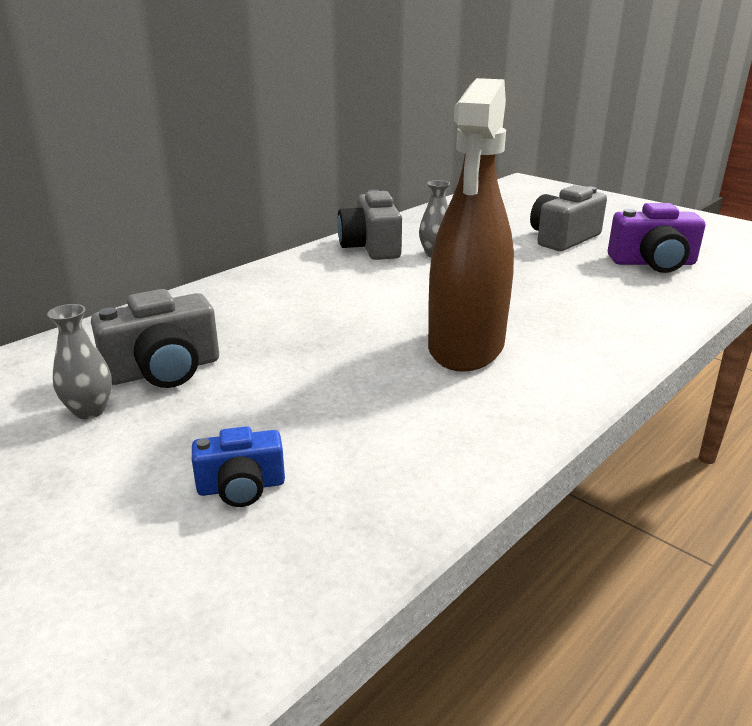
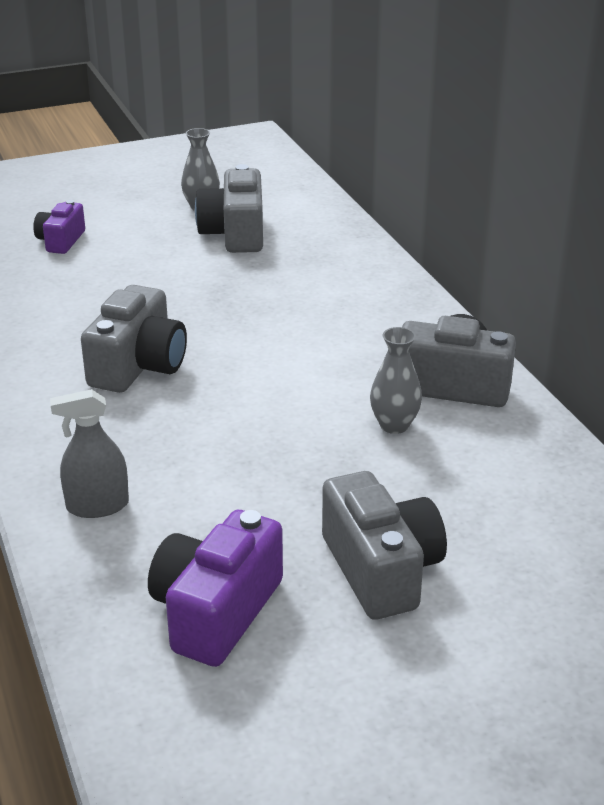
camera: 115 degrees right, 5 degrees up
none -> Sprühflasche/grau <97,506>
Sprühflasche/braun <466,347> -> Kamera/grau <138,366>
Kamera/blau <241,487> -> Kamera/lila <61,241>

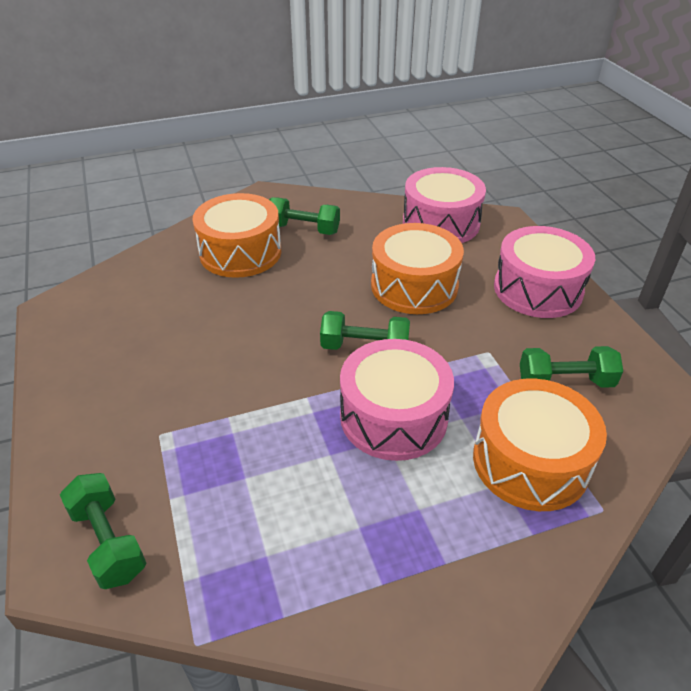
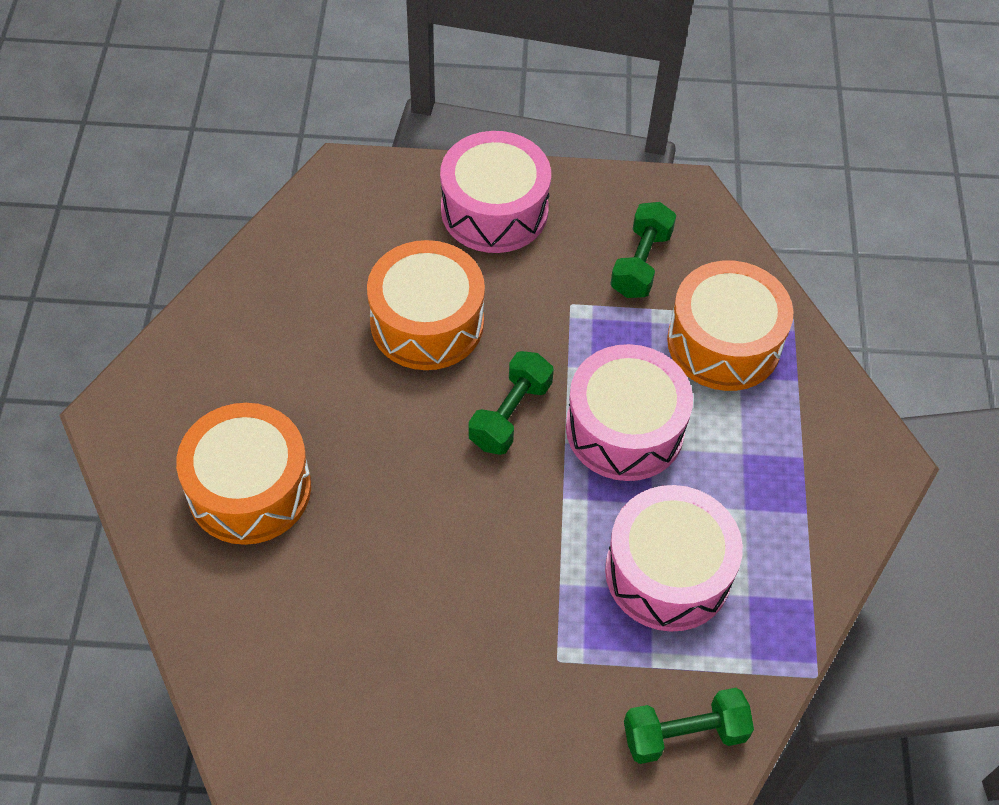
camera: 70 degrees left, 15 degrees up
Hantel/grün <303,229> -> none
Trommel/rosa <441,223> -> Trommel/rosa <668,572>, moved

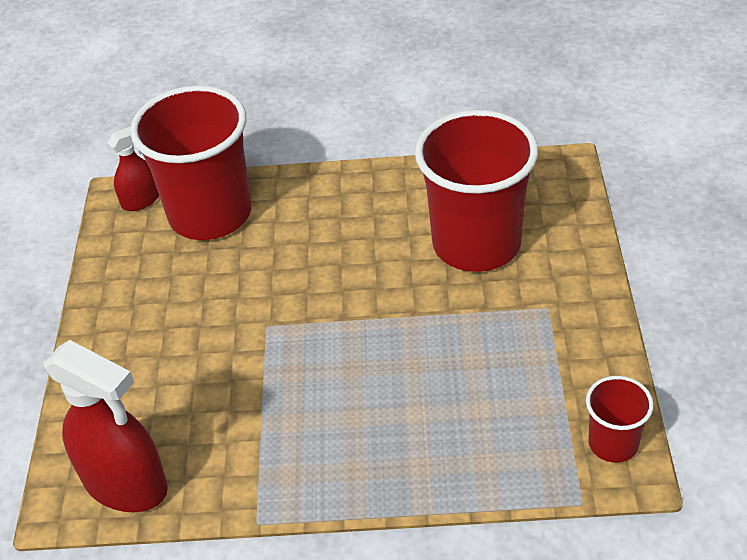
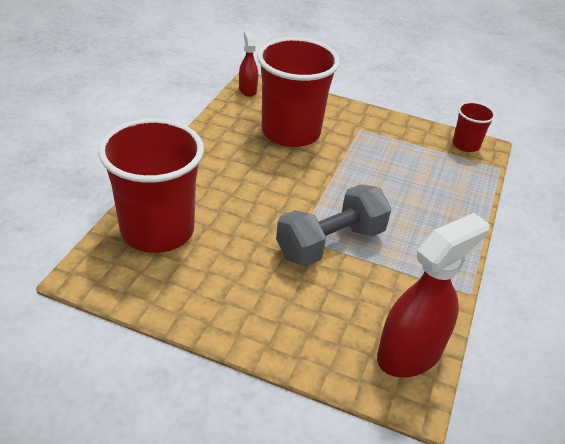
camera: 75 degrees left, 5 degrees down
none -> Hantel/grau <330,243>
Sprühflasche/rot <141,200> -> Sprühflasche/rot <247,90>, moved

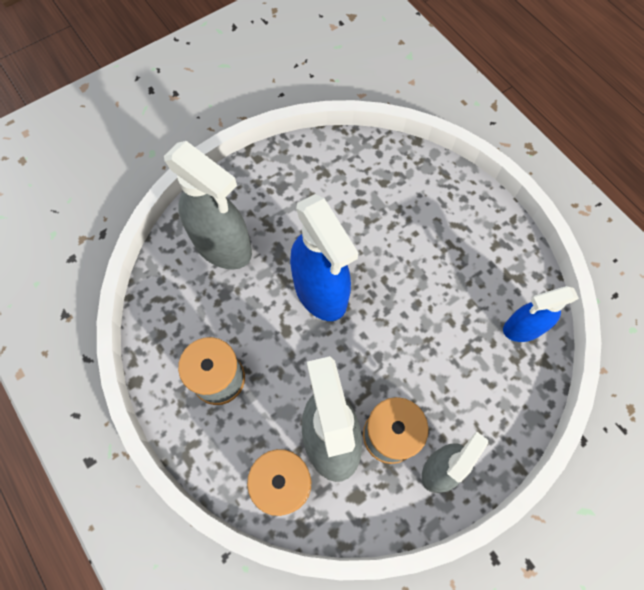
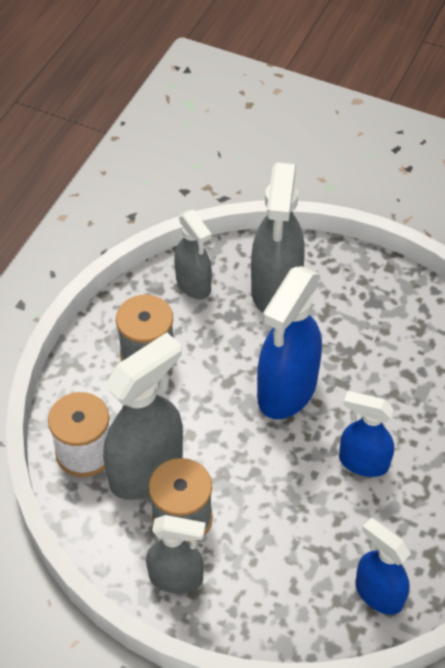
camera: 60 degrees right, 15 degrees down
none -> Sprühflasche/grau <193,284>
none -> Sprühflasche/blau <363,462>

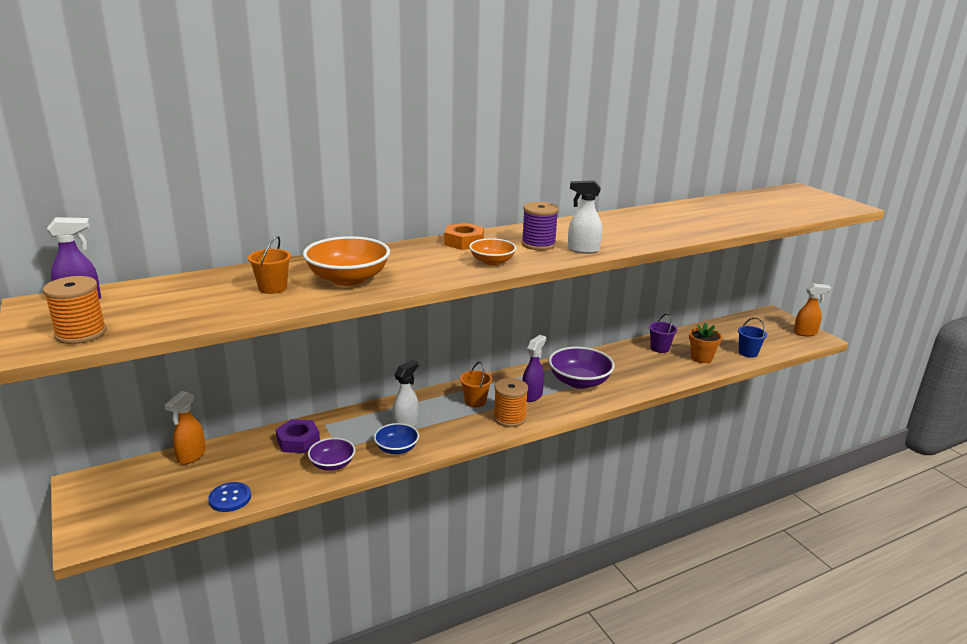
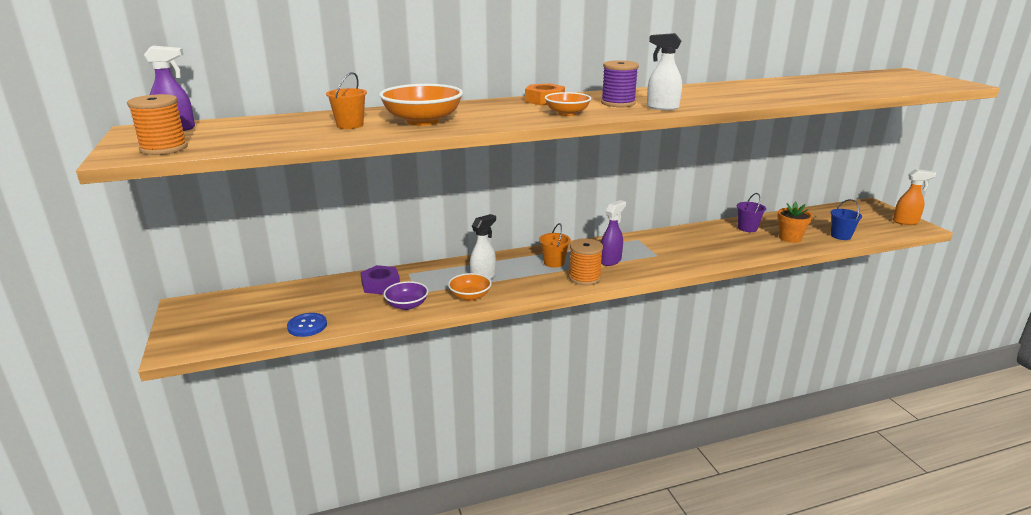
camera: 10 degrees right, 0 degrees up
Sprühflasche/orange <191,456> -> none
Schüssel/lila <579,382> -> none
Schüssel/blau <396,448> -> Schüssel/orange <470,296>

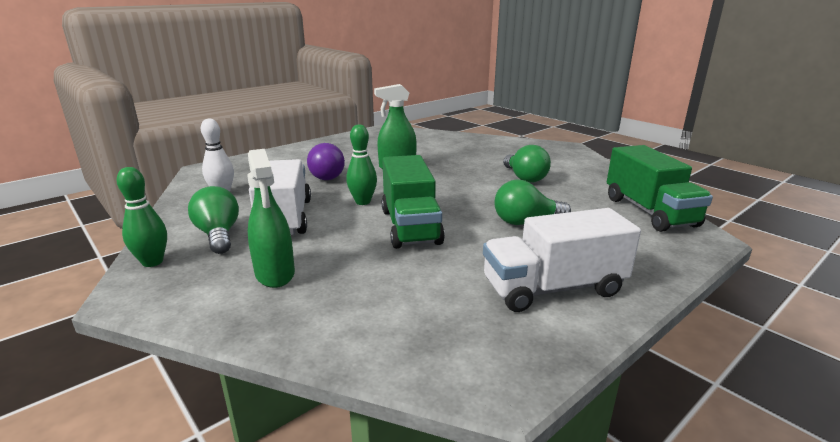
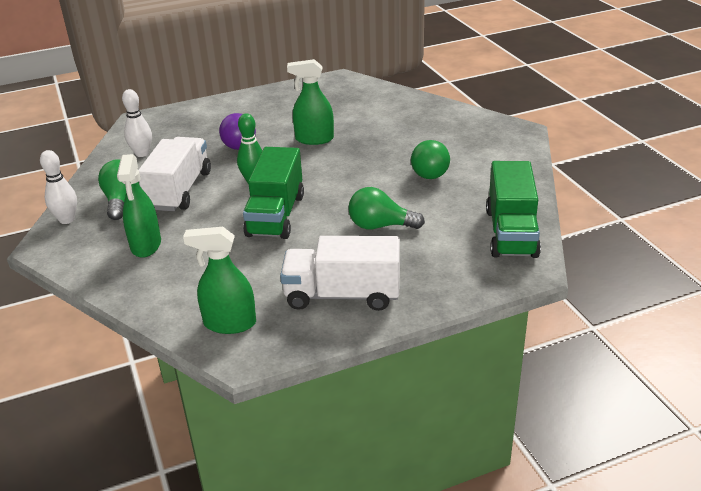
camera: 20 degrees right, 10 degrees up
none -> Sprühflasche/grün <229,323>
Bowlingkegel/grün <152,262> -> Bowlingkegel/weiß <67,220>

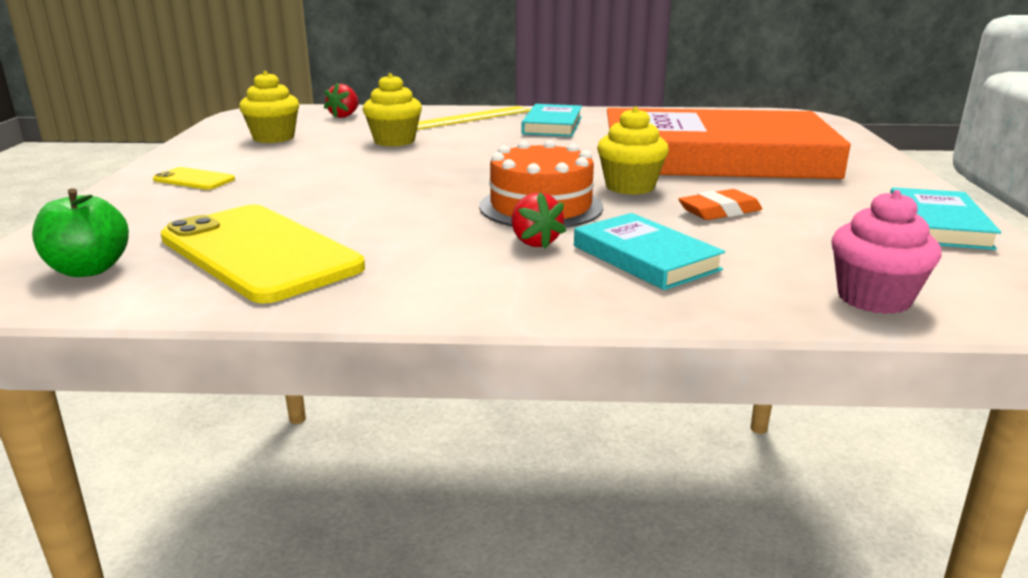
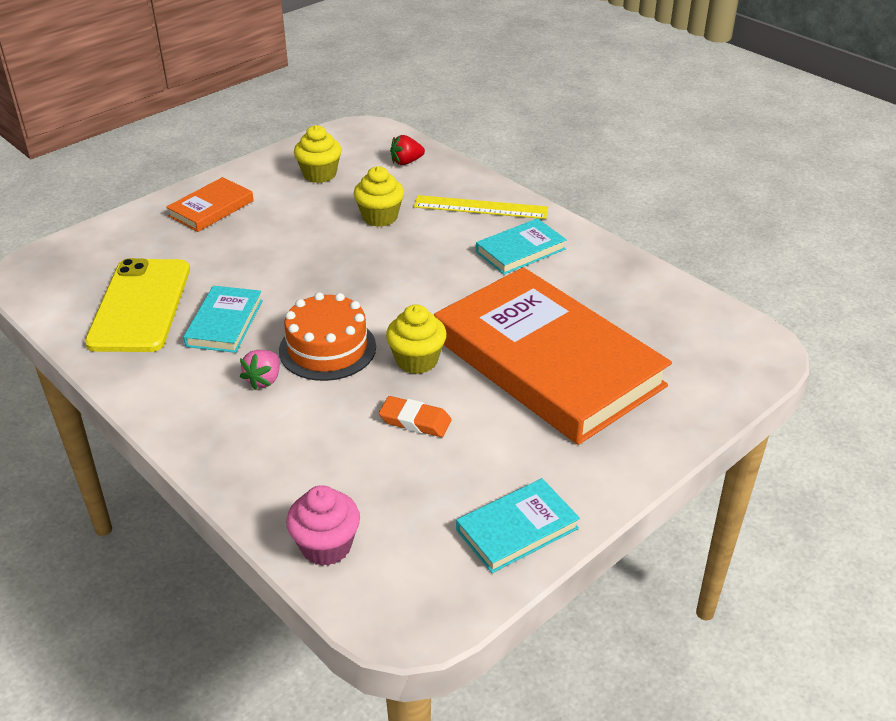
camera: 45 degrees right, 15 degrees up
Apfel/grün <89,269> -> none
Buch/türkis <645,258> -> Buch/türkis <224,323>, moved
Handy/gelb <194,179> -> Buch/orange <211,208>
Erdbeere/rot <534,242> -> Erdbeere/rosa <264,380>

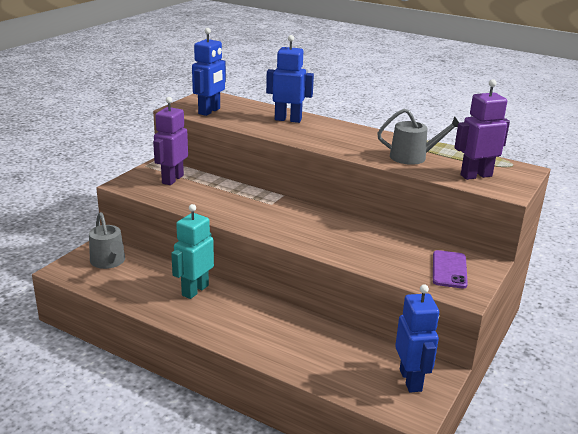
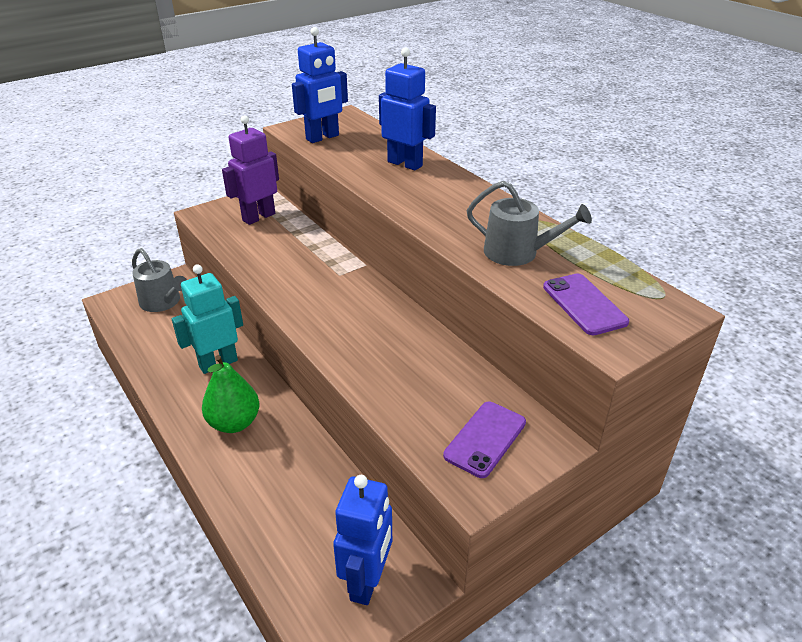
camera: 25 degrees right, 10 degrees up
none -> Birne/grün <234,423>
Roboter/lila <476,175> -> Handy/lila <584,304>
Gießkanne/grau <109,261> -> Gießkanne/grau <163,302>, 45 degrees counterclockwise

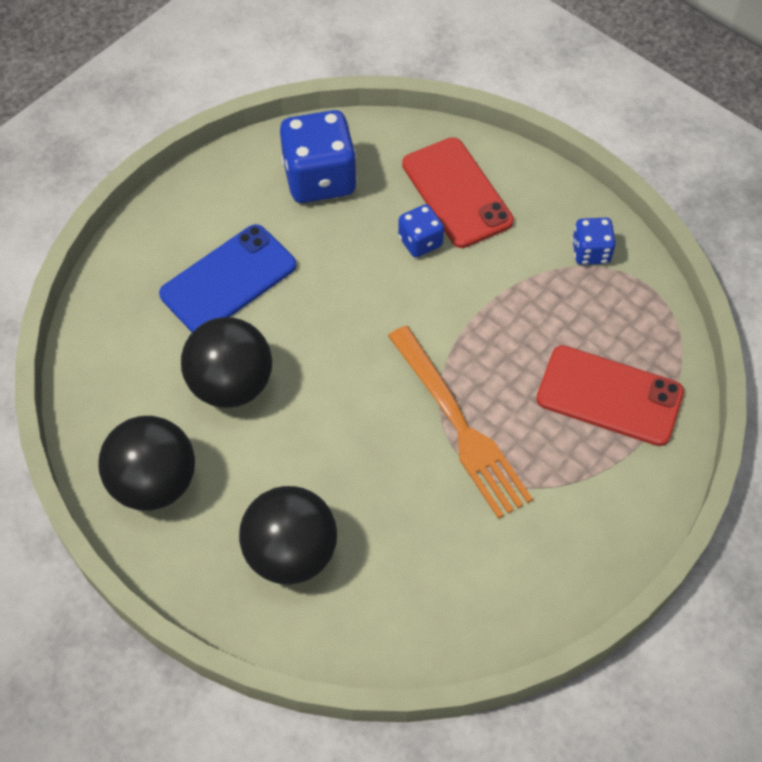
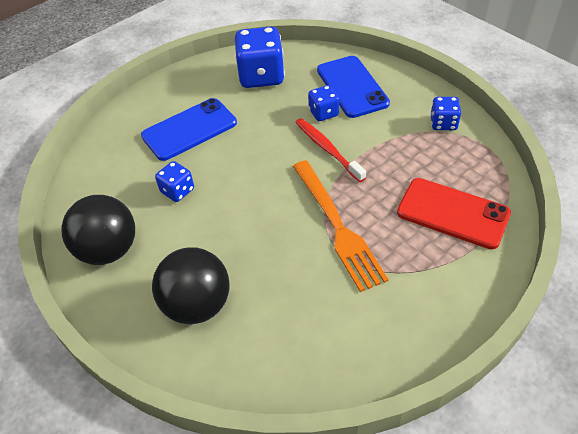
camera: 10 degrees right, 10 degrees down
none -> Zahnbürste/rot <327,149>
Ball/schwarz <231,384> -> Spielwürfel/blau <177,191>
Handy/rot <457,193> -> Handy/blau <352,87>

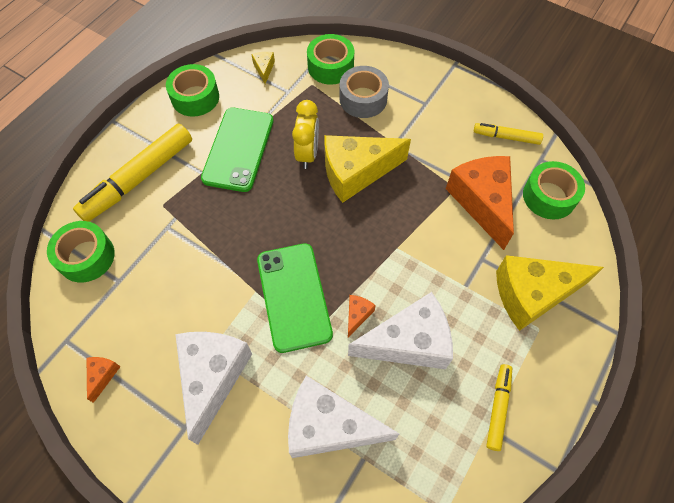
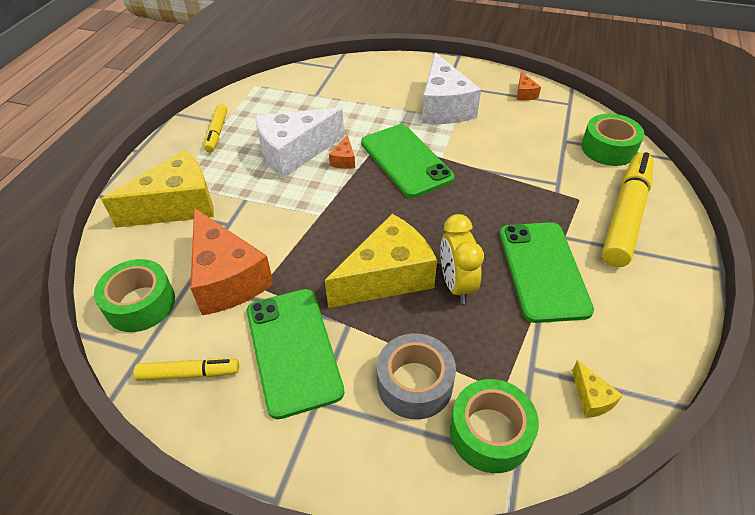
camera: 165 degrees right, 15 degrees down
Klebeband/grün <195,97> -> none
Käse/weiß <329,426> -> none
none -> Handy/grün <293,350>

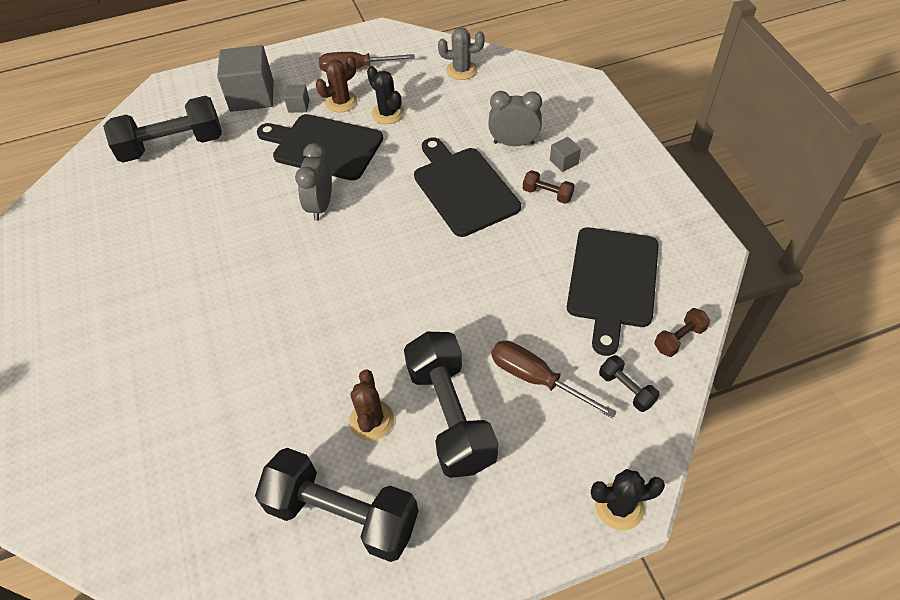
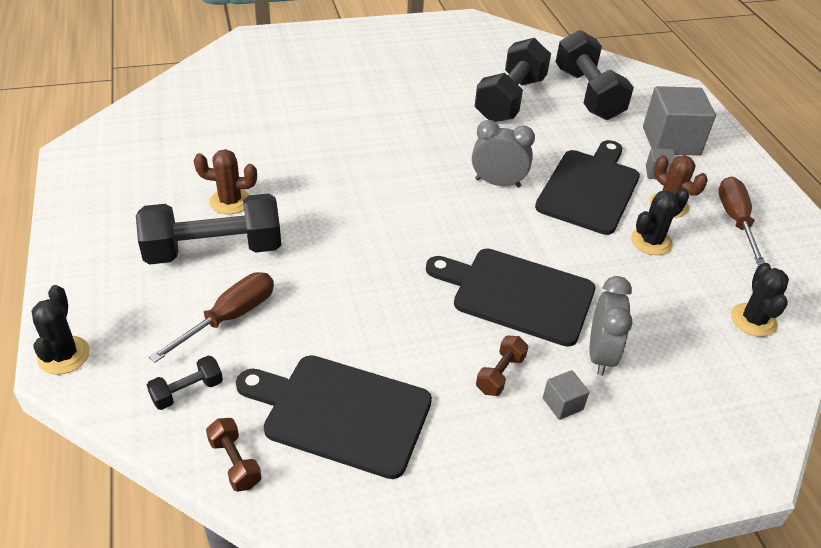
camera: 90 degrees right, 10 degrees down
Hantel/schwarz <343,514> -> Hantel/schwarz <510,100>, moved
Kaktus/grau <461,70> -> Kaktus/schwarz <753,320>
Schneidebrett/schwarz <463,188> -> Schneidebrett/schwarz <517,294>, 135 degrees counterclockwise

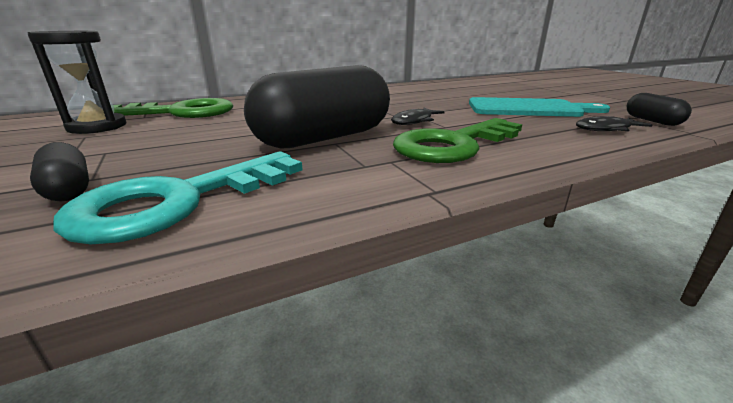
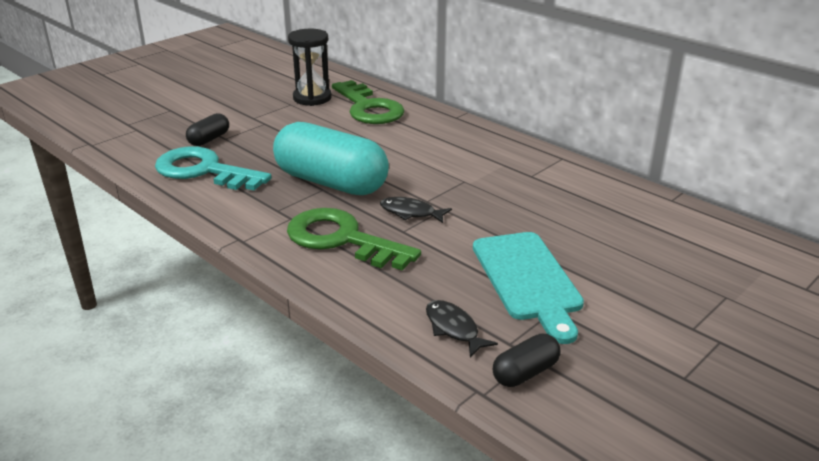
camera: 70 degrees right, 5 degrees up
Kapsel/schwarz <324,138> -> Kapsel/türkis <331,182>

